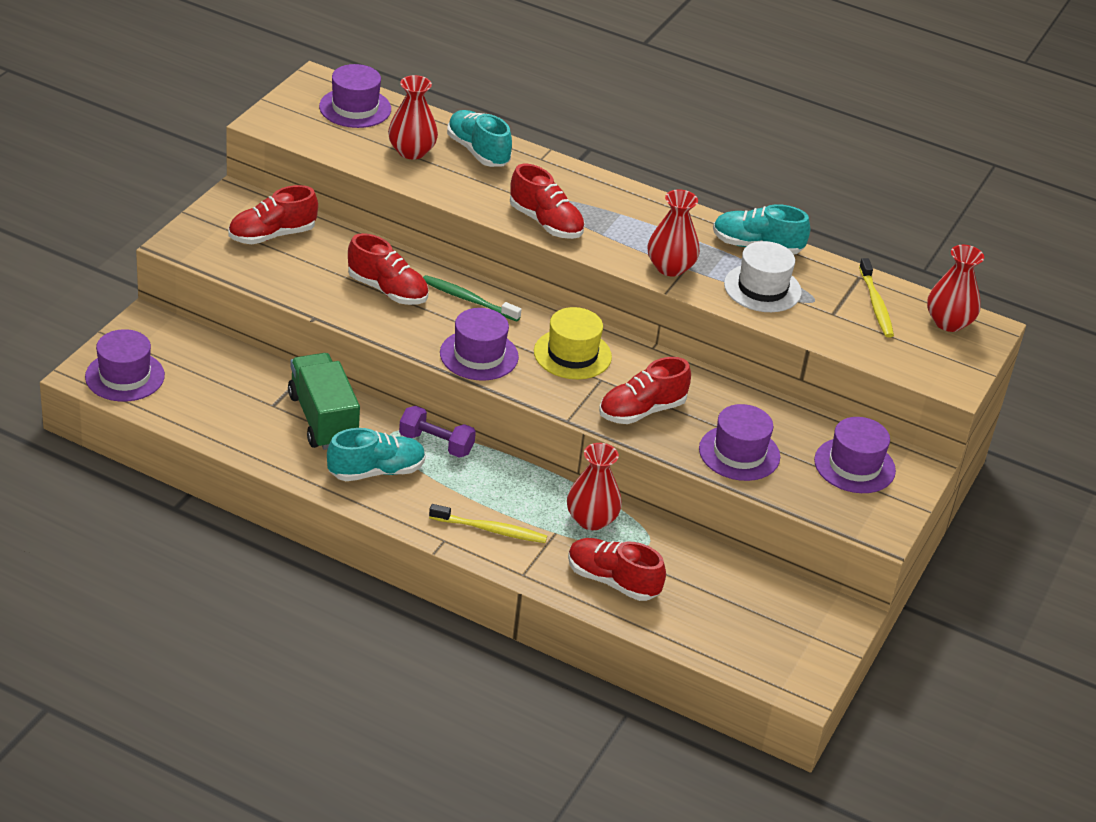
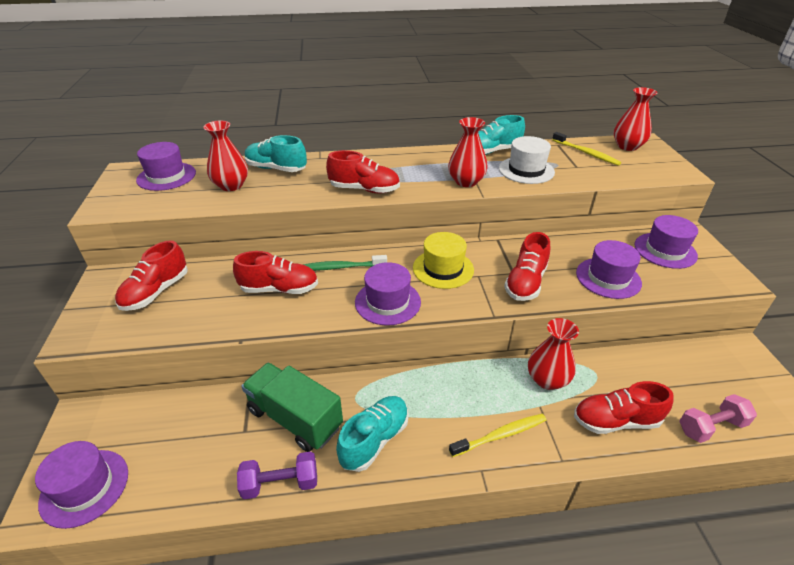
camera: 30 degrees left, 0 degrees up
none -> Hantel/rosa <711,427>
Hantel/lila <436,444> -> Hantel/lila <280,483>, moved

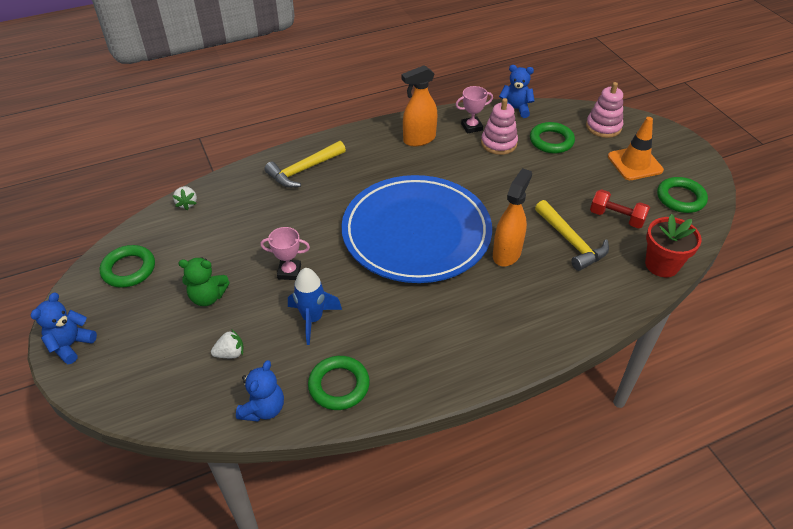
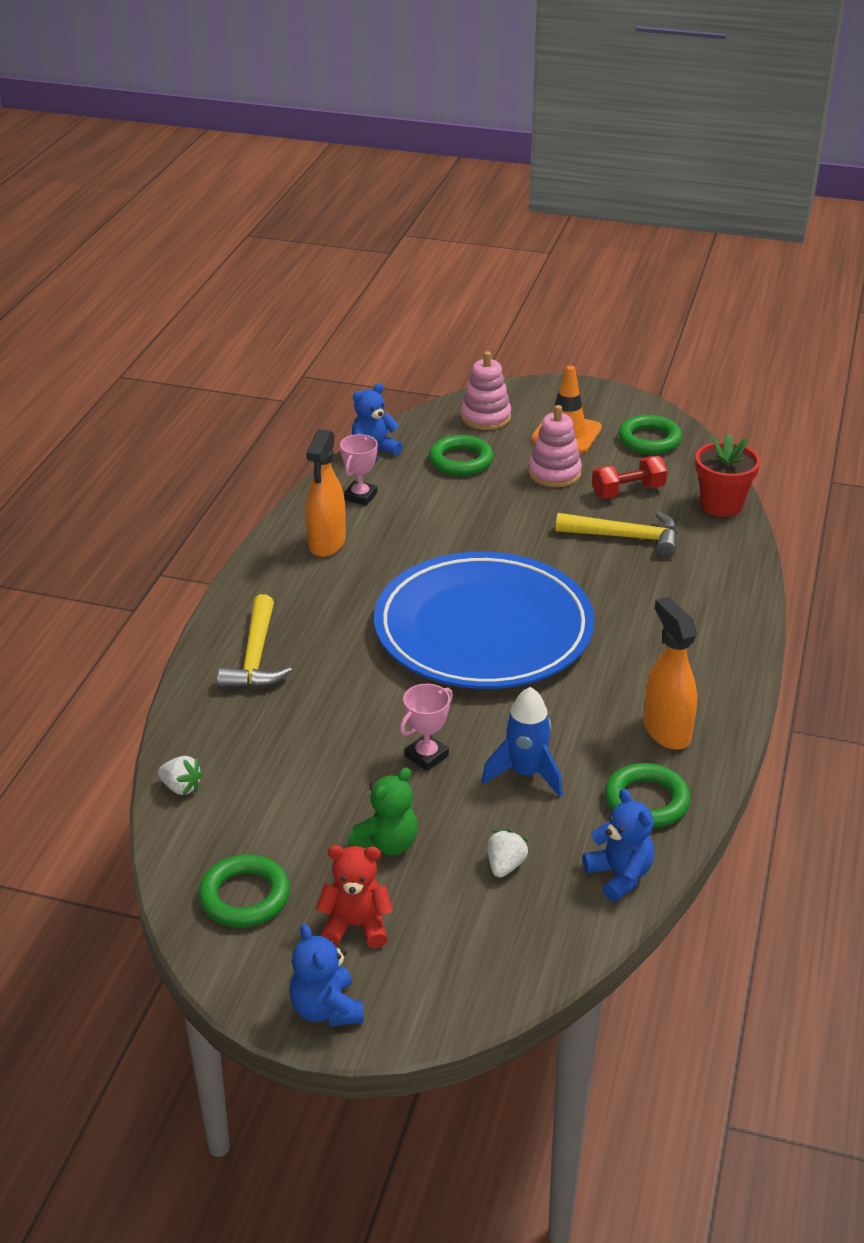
camera: 50 degrees left, 10 degrees down
none -> Teddybär/rot <356,925>
Stapelspielzeug/rosa <498,143> -> Stapelspielzeug/rosa <554,473>, moved
Sprühflasche/orange <507,253> -> Sprühflasche/orange <666,731>, moved

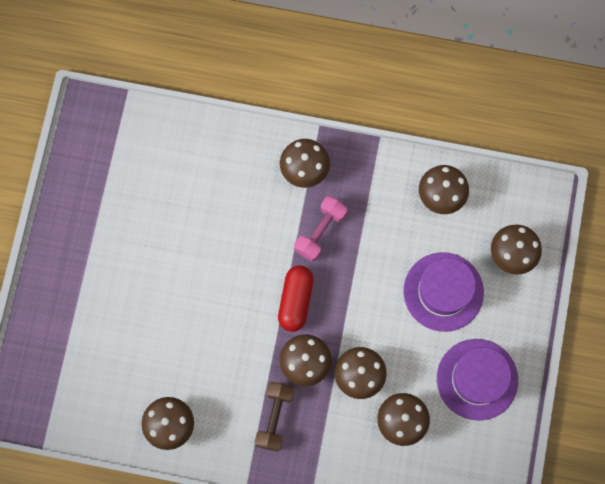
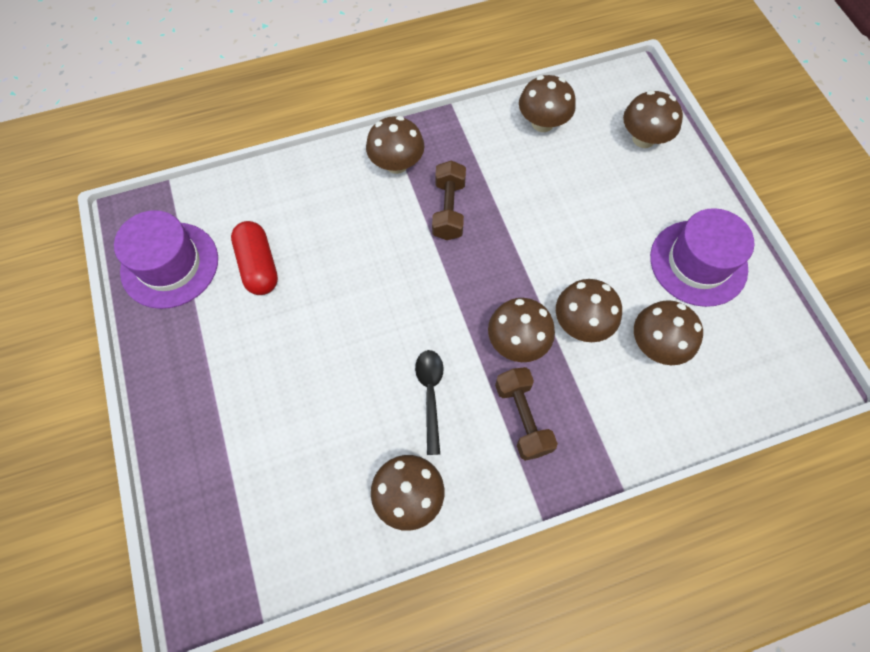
camera: 30 degrees left, 10 degrees down
none -> Löffel/schwarz <430,395>
Kapsel/rot <295,300> -> Kapsel/rot <258,266>, moved
Hut/lila <443,292> -> Hut/lila <170,265>, moved
Hantel/rosa <320,232> -> Hantel/braun <448,210>

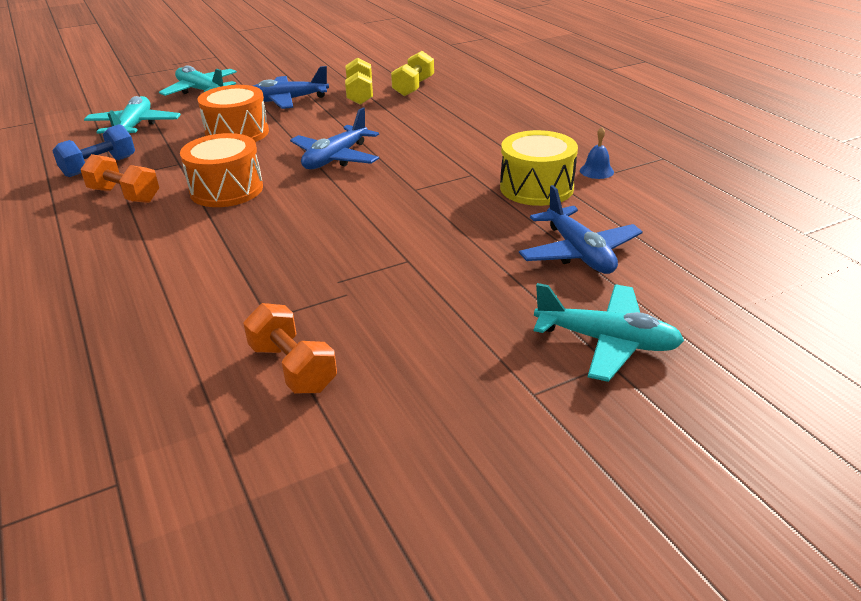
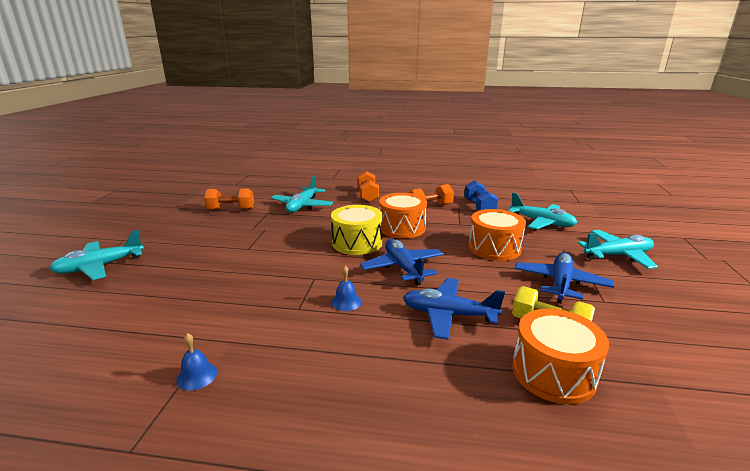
camera: 125 degrees right, 10 degrees down
none -> Flugzeug/türkis <302,206>
none -> Glocke/blau <346,302>
none -> Hantel/orange <367,195>
Trommel/gelb <536,188> -> Trommel/gelb <357,243>, moved
Flugzeug/blau <579,252> -> Flugzeug/blau <448,315>, moved
Hantel/gelb <413,87> -> Trommel/orange <553,373>

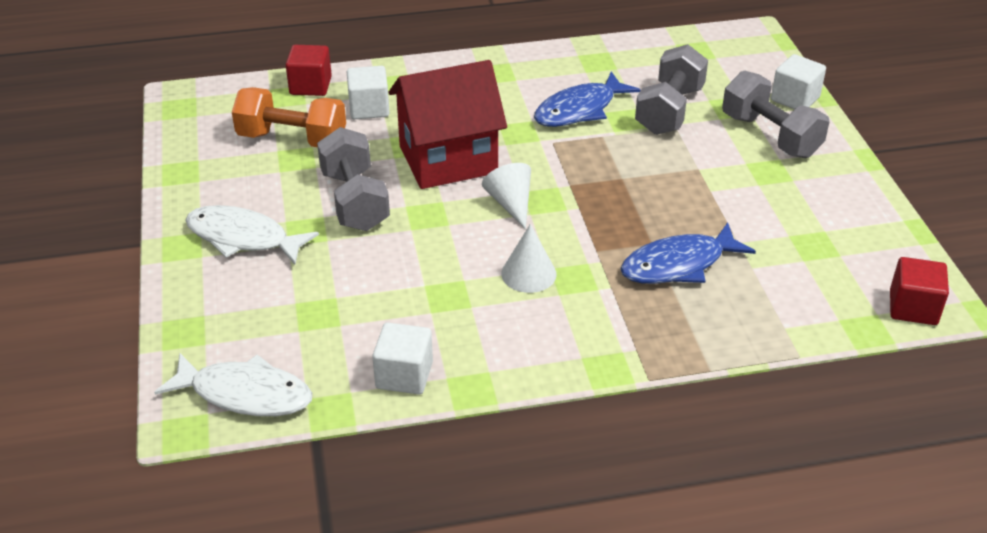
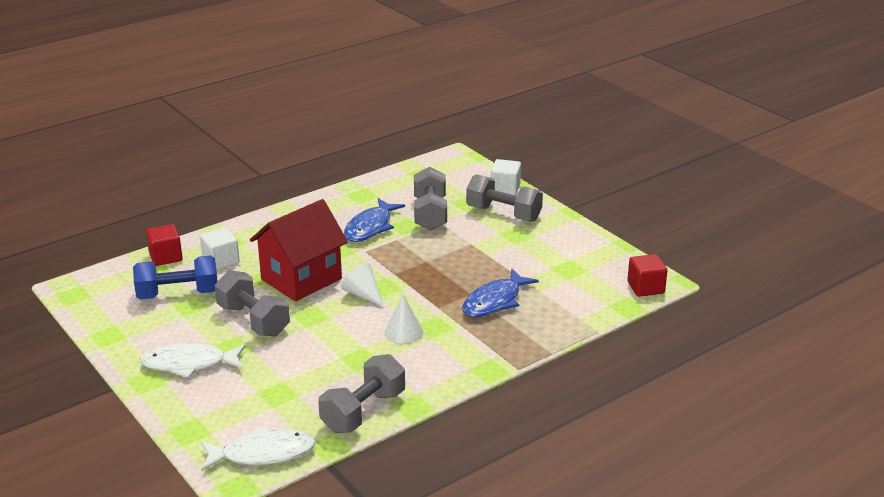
camera: 25 degrees left, 10 degrees down
Kubus/weiß <404,375> -> Hantel/grau <363,411>
Hantel/orange <292,139> -> Hantel/blau <178,294>

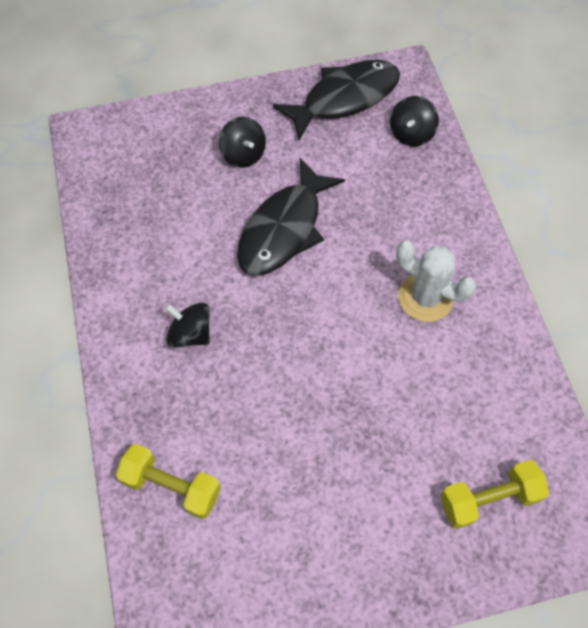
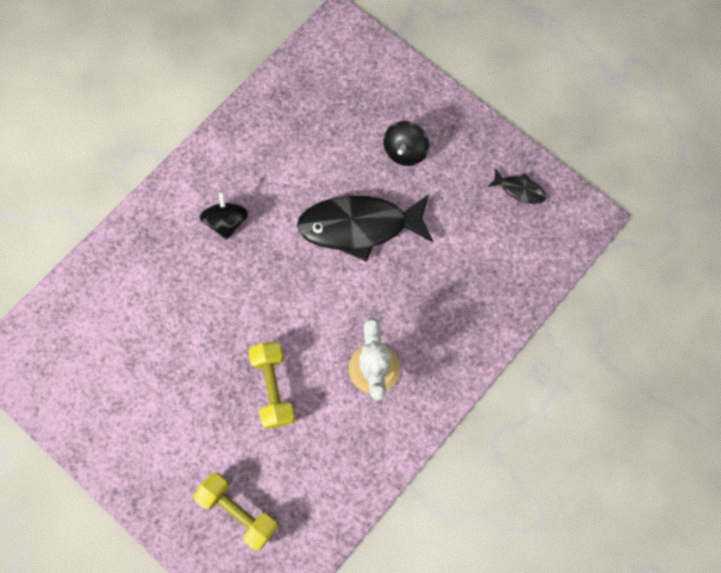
camera: 55 degrees right, 10 degrees up
Kreisel/schwarz <411,133> -> none
Hantel/gelb <172,486> -> Hantel/gelb <273,387>, moved
Fisch/schwarz <345,98> -> Fisch/schwarz <519,190>, x0.44

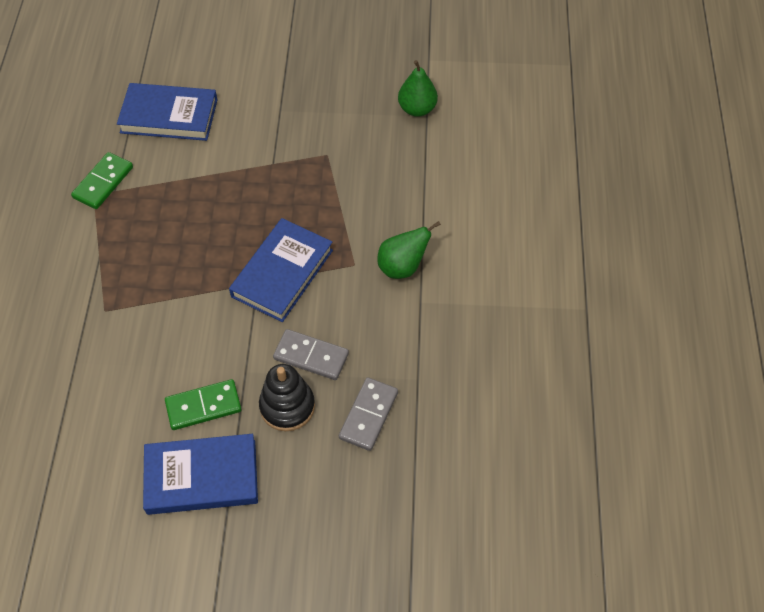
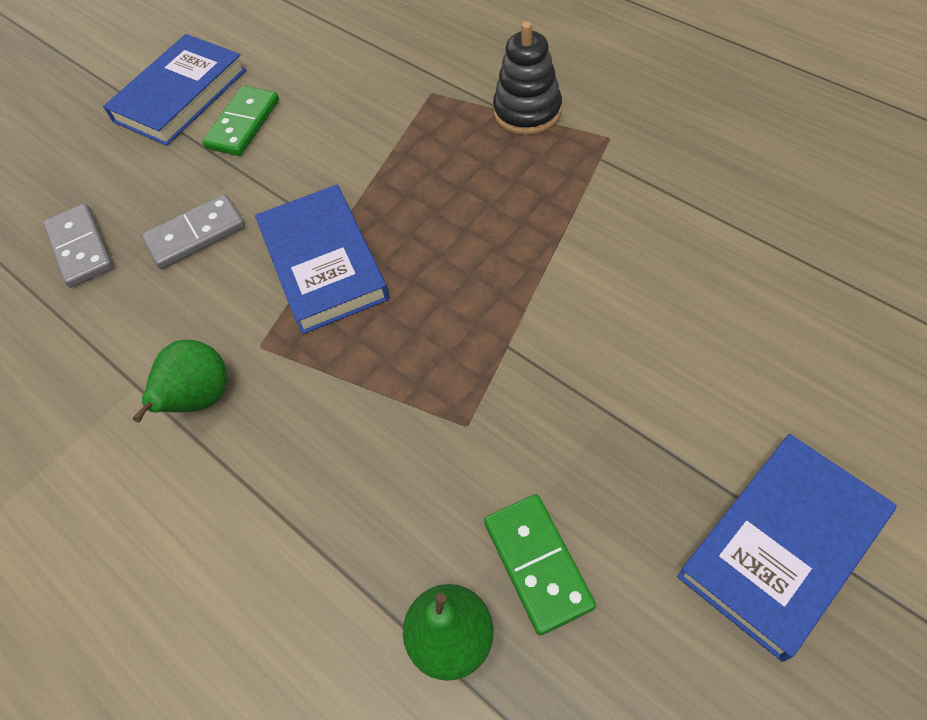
camera: 135 degrees right, 0 degrees up
Dominostein/grün <103,182> -> Dominostein/grün <538,564>, moved
Buch/blau <169,116> -> Buch/blau <782,546>, moved
Stapelspielzeug/schwarz <287,406> -> Stapelspielzeug/schwarz <527,112>, moved

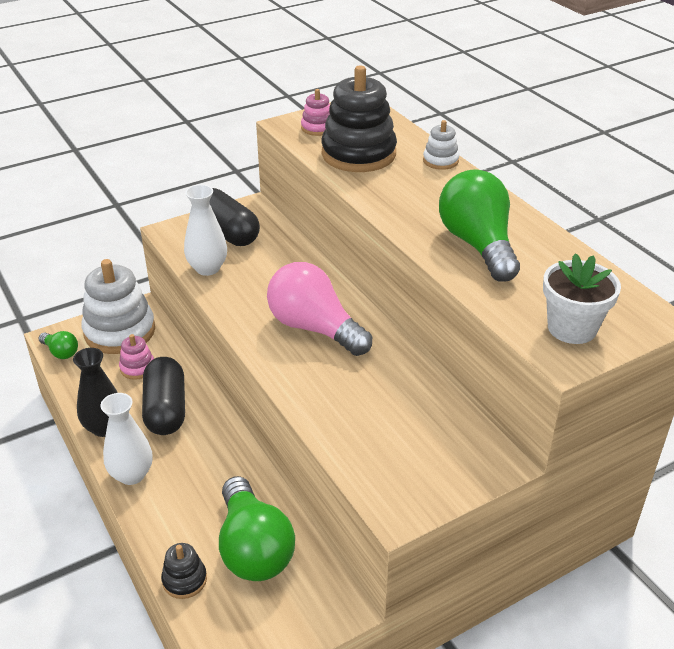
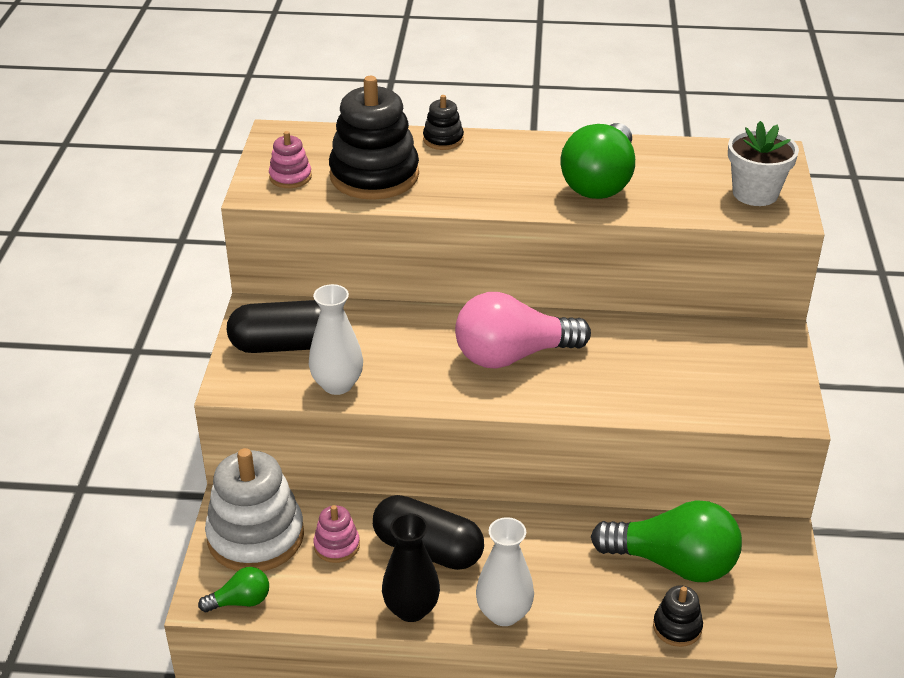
camera: 55 degrees left, 0 degrees up
Stapelspielzeug/weiß <440,161> -> Stapelspielzeug/schwarz <443,139>
Glühbirne/grün <478,245> -> Glühbirne/grün <600,182>, 90 degrees counterclockwise

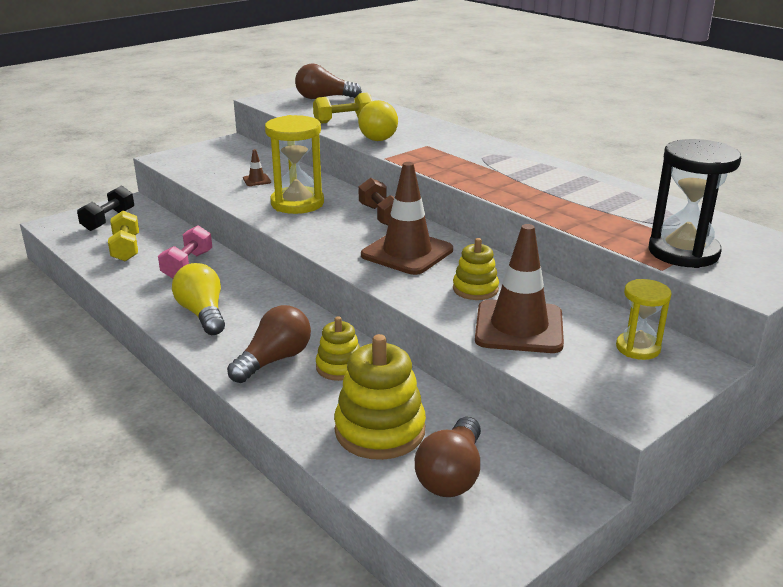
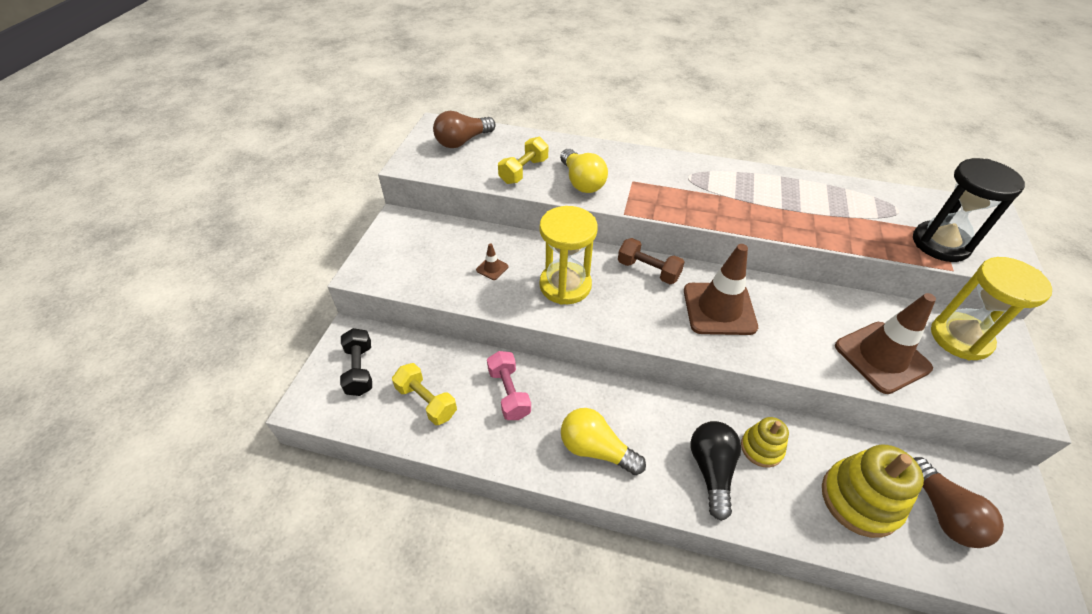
camera: 35 degrees left, 20 degrees up
Stapelspielzeug/gelb <475,289> -> none
Glühbirne/braun <274,360> -> Glühbirne/schwarz <711,470>
Sanduhr/gelb <638,348> -> Sanduhr/gelb <960,338>, x1.70

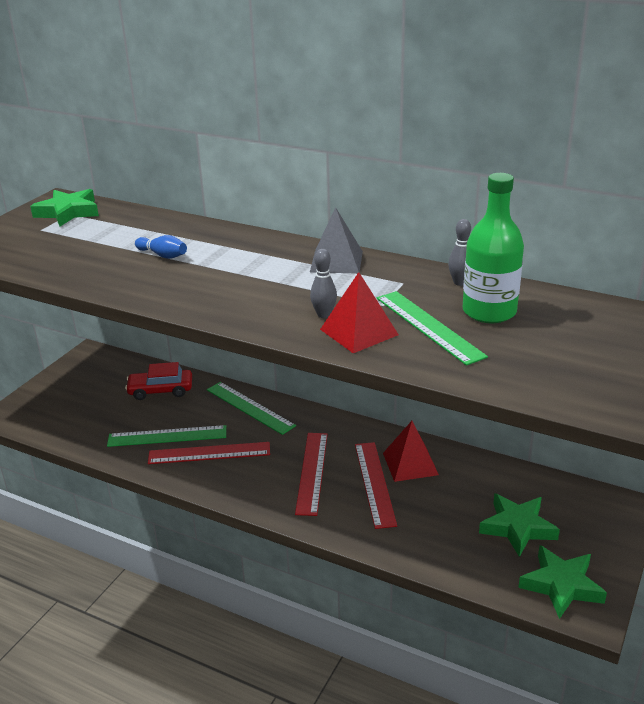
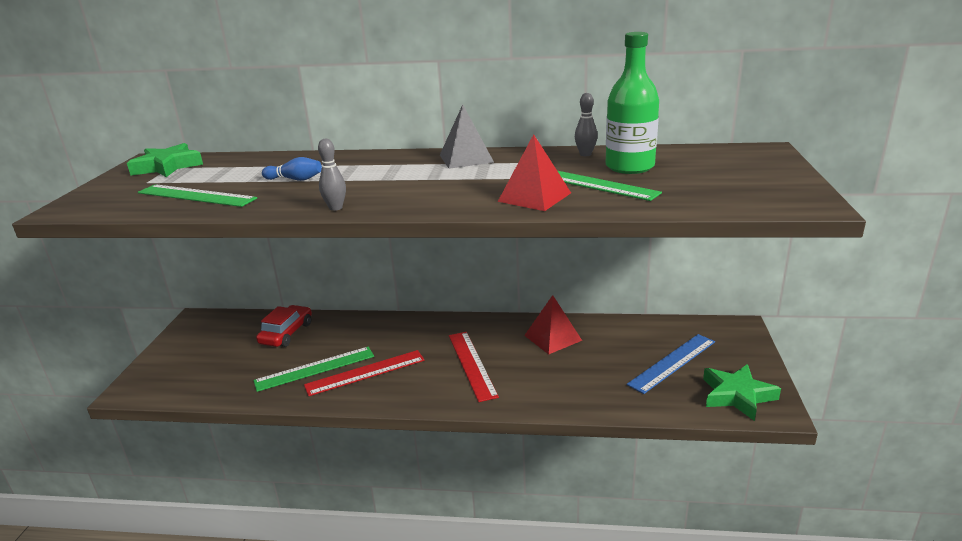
camera: 20 degrees left, 5 degrees down
Lineal/rot <374,483> -> none
Lineal/grün <250,407> -> Lineal/grün <196,196>, moved
Bowlingkegel/grau <324,315> -> Bowlingkegel/grau <335,208>, moved
Stern/grün <517,527> -> Lineal/blau <672,362>
Auto/rot <160,390> -> Auto/rot <286,333>, 135 degrees clockwise

